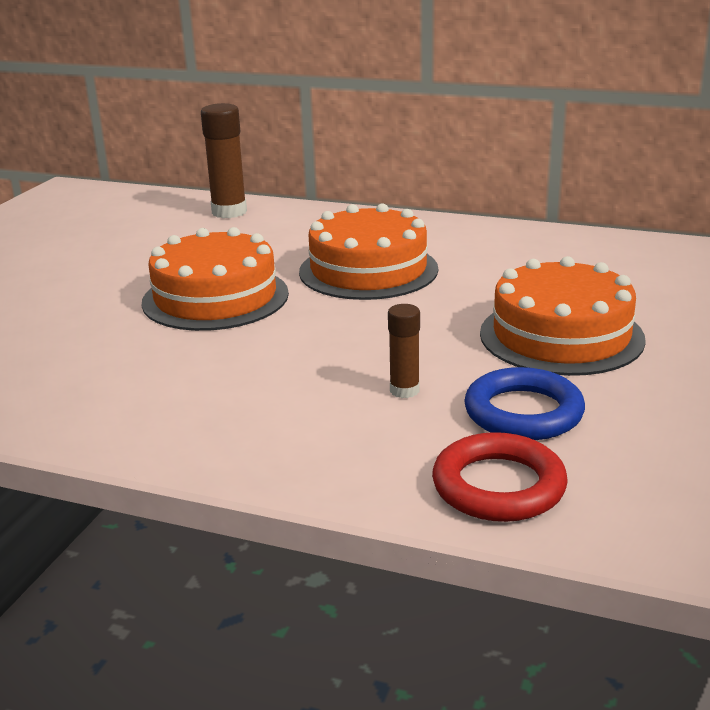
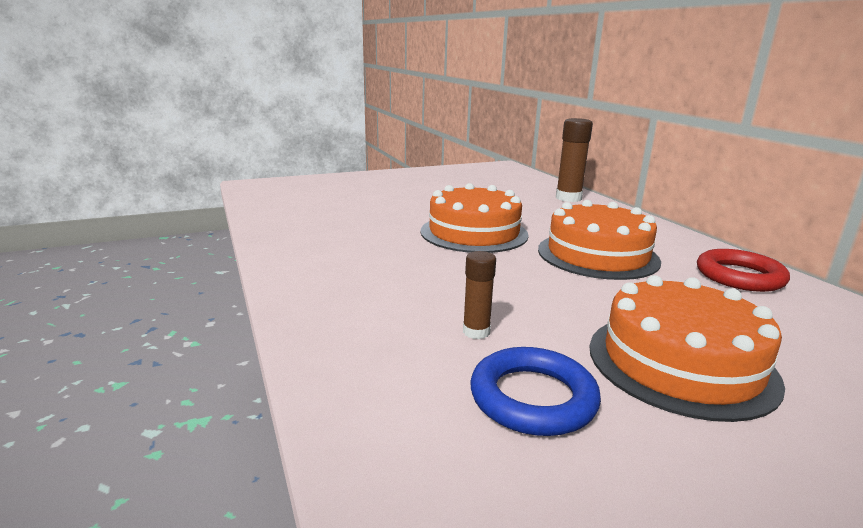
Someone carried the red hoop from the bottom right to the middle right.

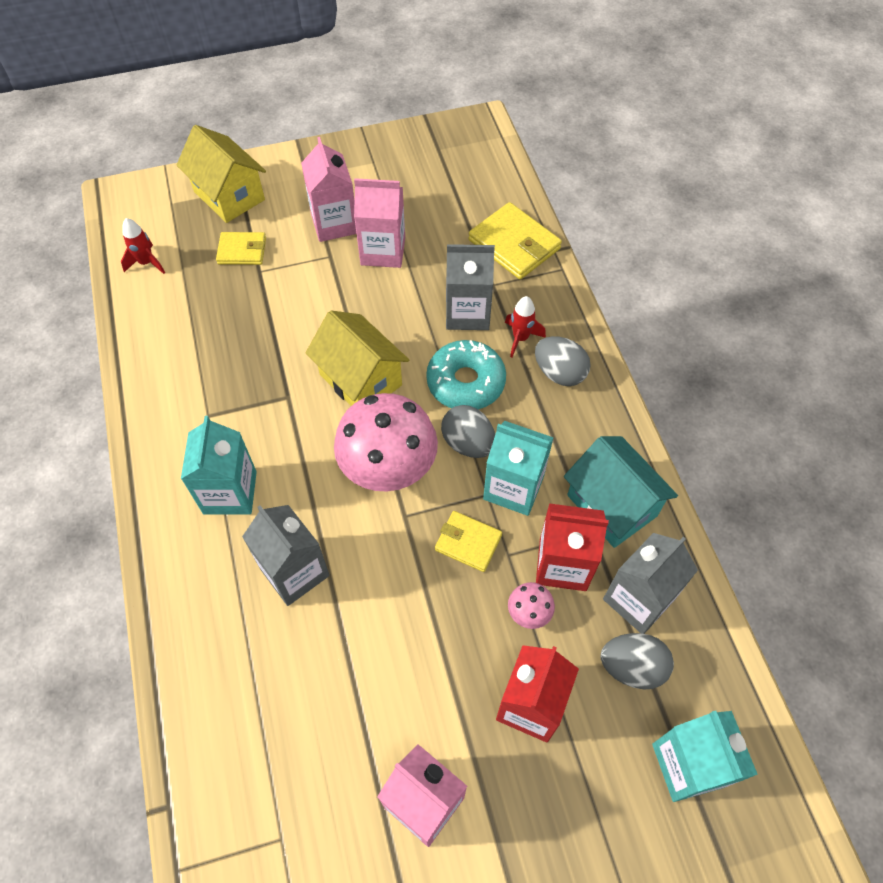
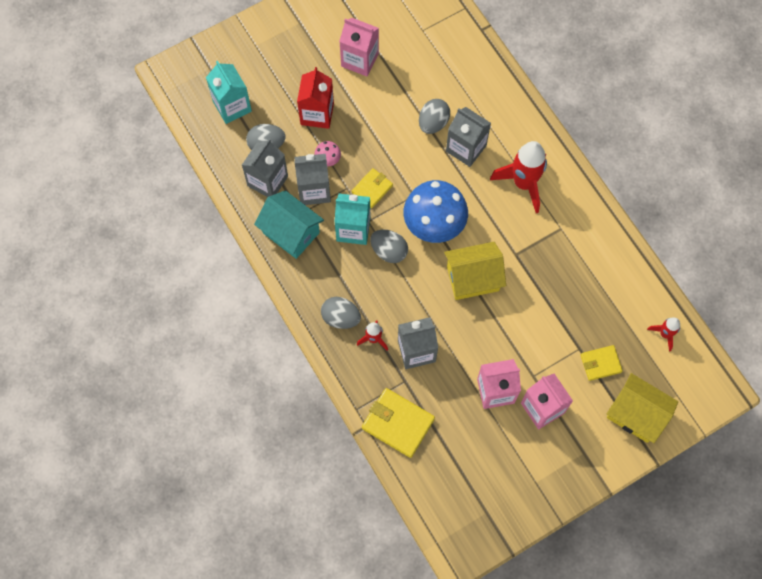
Someone rotated the yellow house (no. 2 from left in the first image) at the centre by 45 degrees counterclockwise. Someone took away the turquoise doughnut at the centre. Someone repainted the rose-pink mushroom (no. 1 from left) at the centre, which became the blue mushroom at the centre. Someone swapped the turquoise milk carton (no. 1 from left) at the middle left for the red rocket (no. 2 from left) at the top right. Someone repainted the red milk carton (no. 2 from left) at the centre, which became the grey milk carton (no. 2 from left) at the top centre. Someone rotated the yellow wallet (no. 2 from left in the first image) at the centre by 60 degrees counterclockwise. Someone put down the grey toy egg (no. 4 from left) at the top centre.

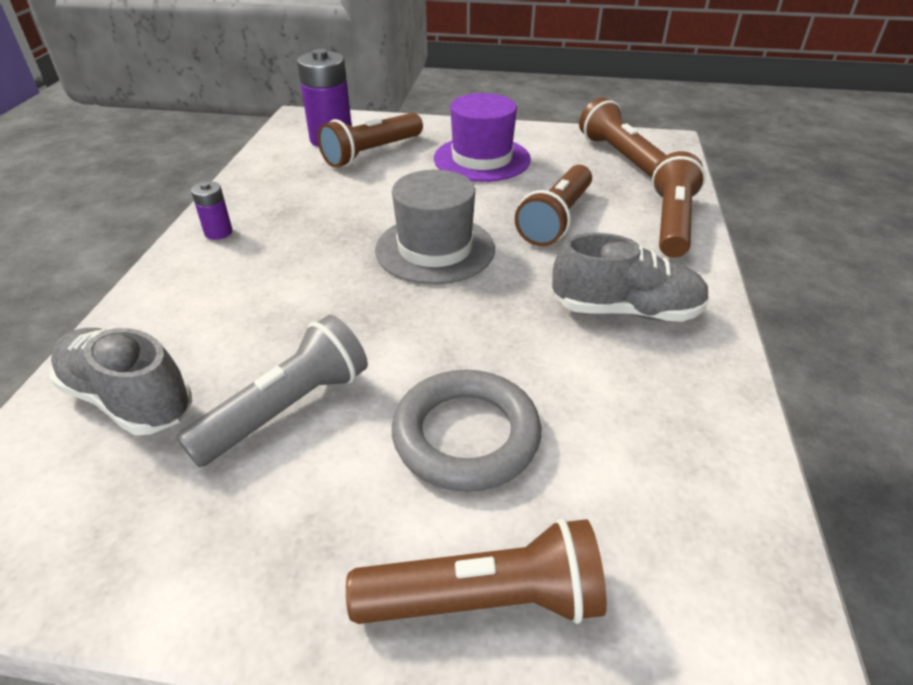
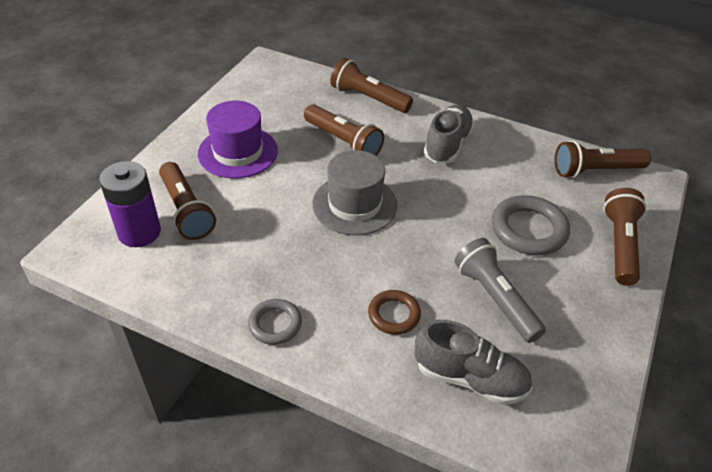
Someone carried the dark brown torch (no. 4 from left) from the top right to the middle right. Someone swapped the violet battery (no. 1 from left) at the top left for the grey hoop (no. 1 from left) at the bottom centre. Someone rotated the grey lace-up shoe (no. 1 from left in the first image) at the middle left by 120 degrees counterclockwise. Someone put down the dark brown hoop at the centre.

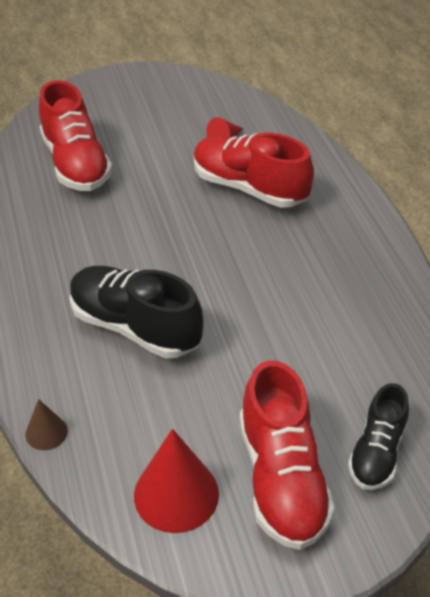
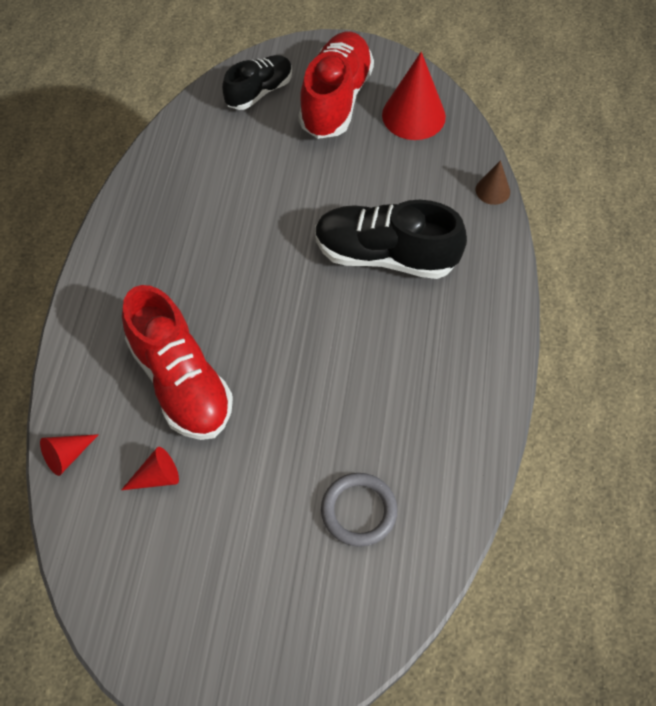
Someone swapped the red lace-up shoe (no. 1 from left) at the top left for the grey hoop at the bottom centre. Someone rotated the jet-black lace-up shoe (no. 1 from left in the first image) at the middle left by 135 degrees clockwise. Someone put down the red cone (no. 1 from left) at the middle left.

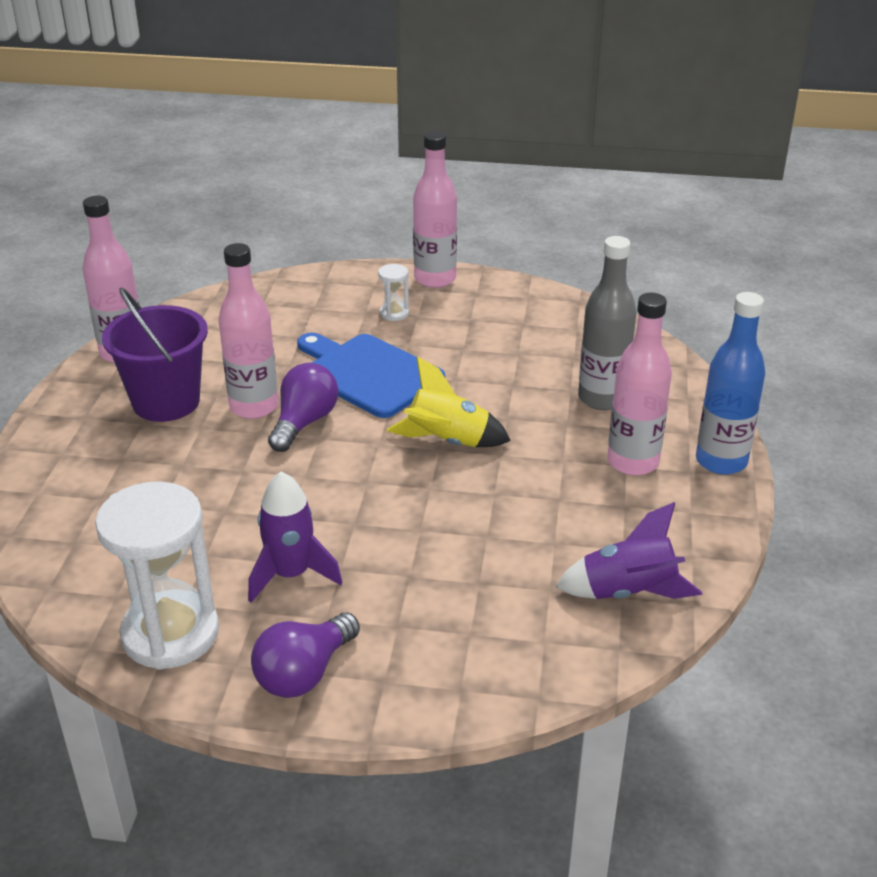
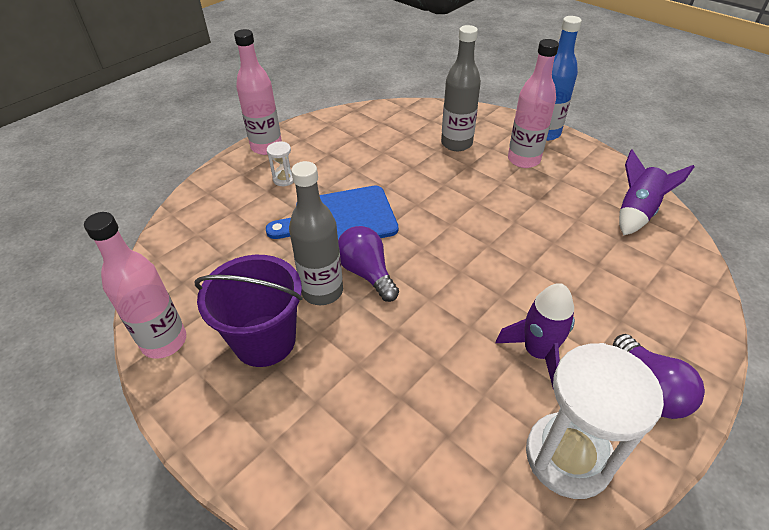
Someone repainted the rose-pink drink bottle (no. 2 from left) at the middle left, which became the grey drink bottle (no. 1 from left) at the centre. Someone took away the yellow rocket at the centre.

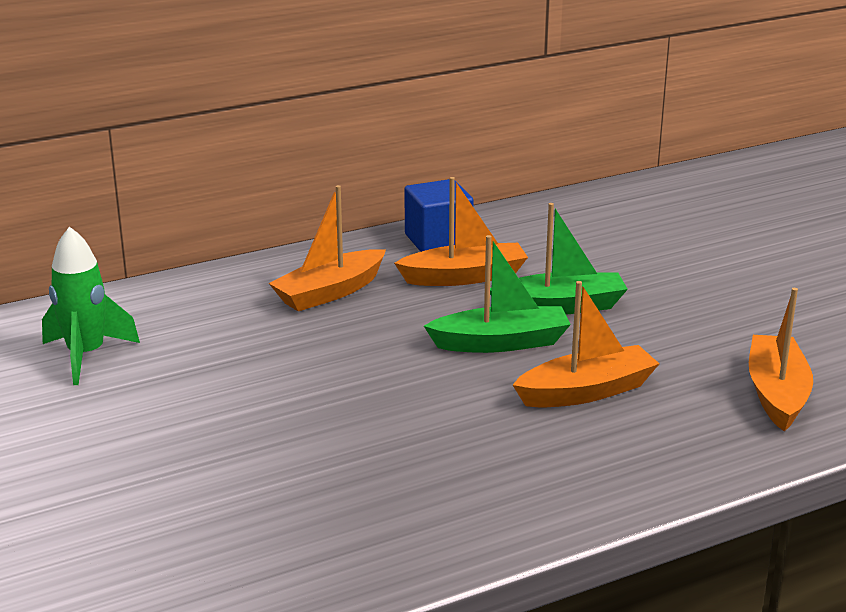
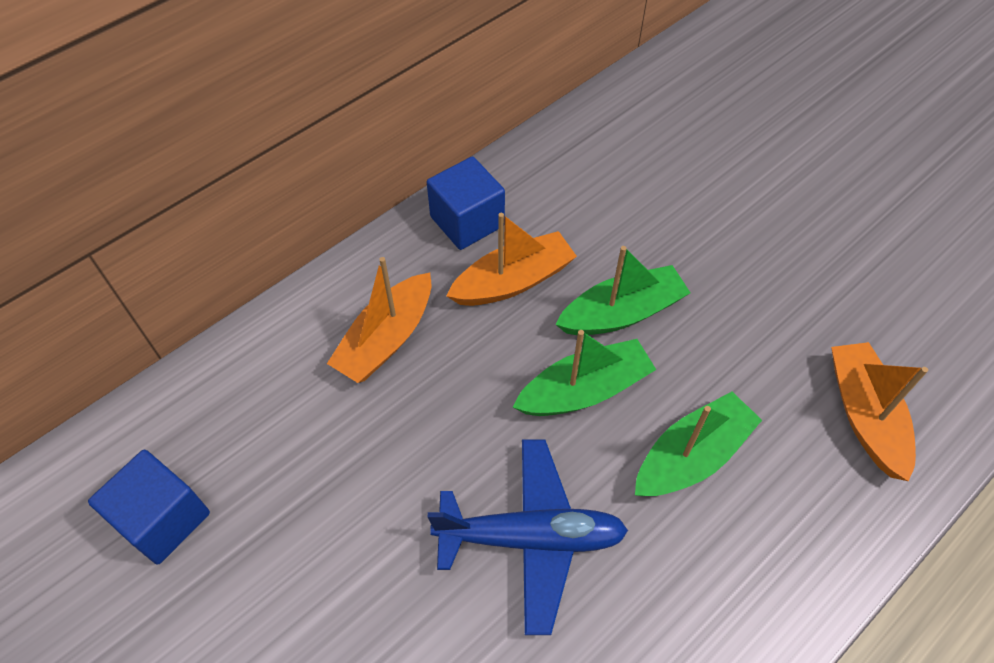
Someone swapped the emerald rocket at the middle left for the blue solid cube (no. 1 from left) at the bottom left. Someone repainted the bright orange boat (no. 3 from left) at the middle right, which became the emerald boat (no. 3 from left) at the bottom right. Someone put down the blue toy plane at the bottom centre.

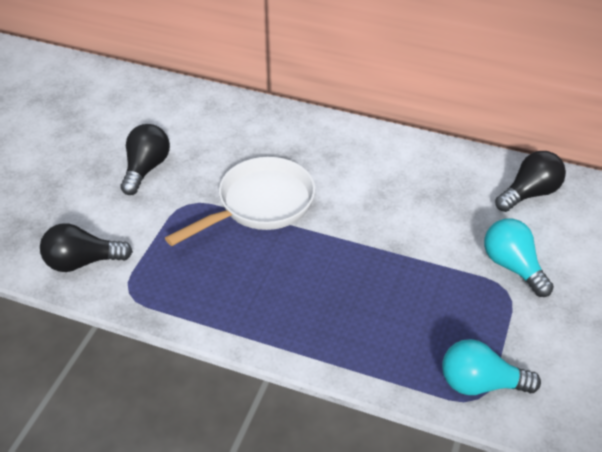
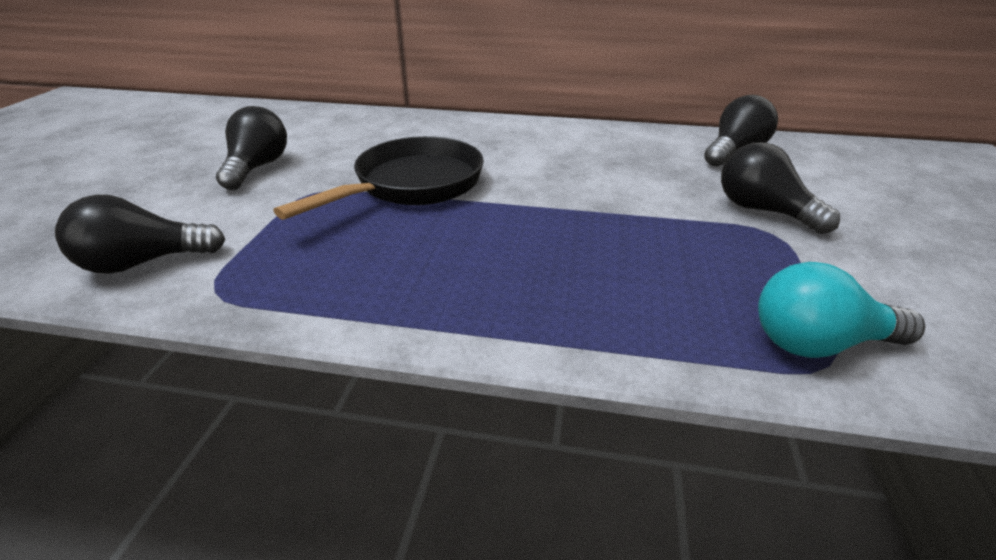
Someone repainted the white frying pan at the centre, which became the jet-black frying pan at the top centre. Someone repainted the turquoise lightbulb (no. 2 from left) at the middle right, which became the jet-black lightbulb (no. 4 from left) at the middle right.

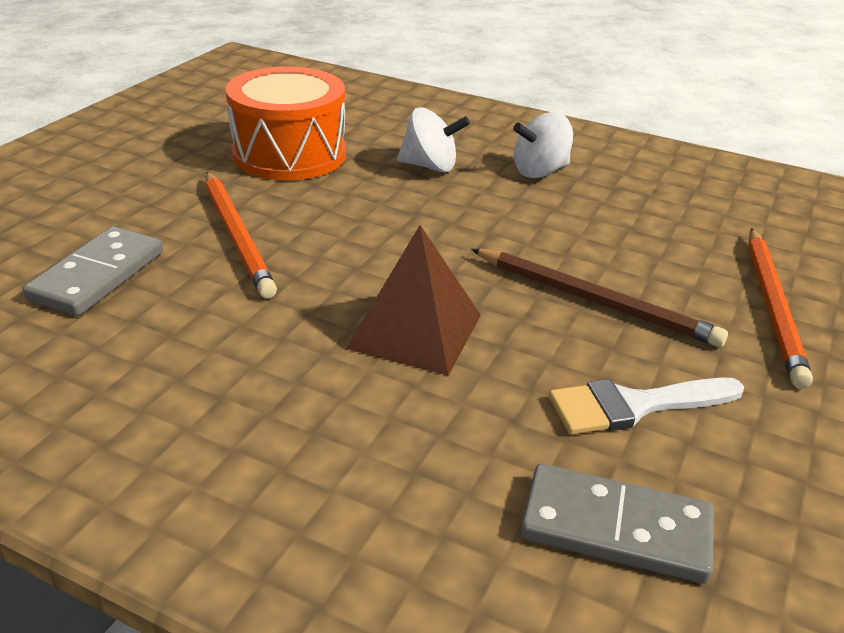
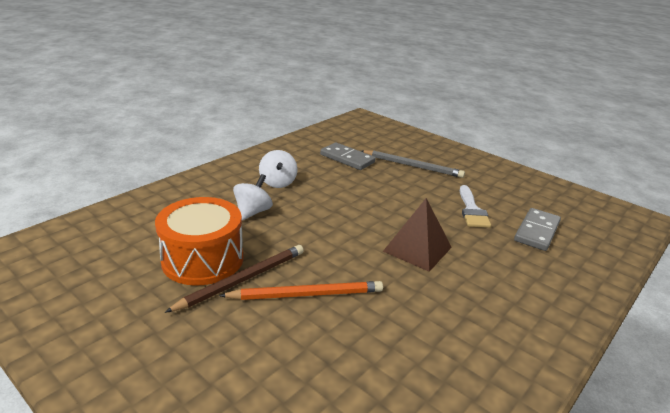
Someone carried the grey domino (no. 1 from left) from the middle left to the centre. Someone repainted the bright orange lead pencil (no. 2 from left) at the middle right, which became the grey lead pencil at the centre. Someone carried the dark brown lead pencil from the middle right to the bottom centre.

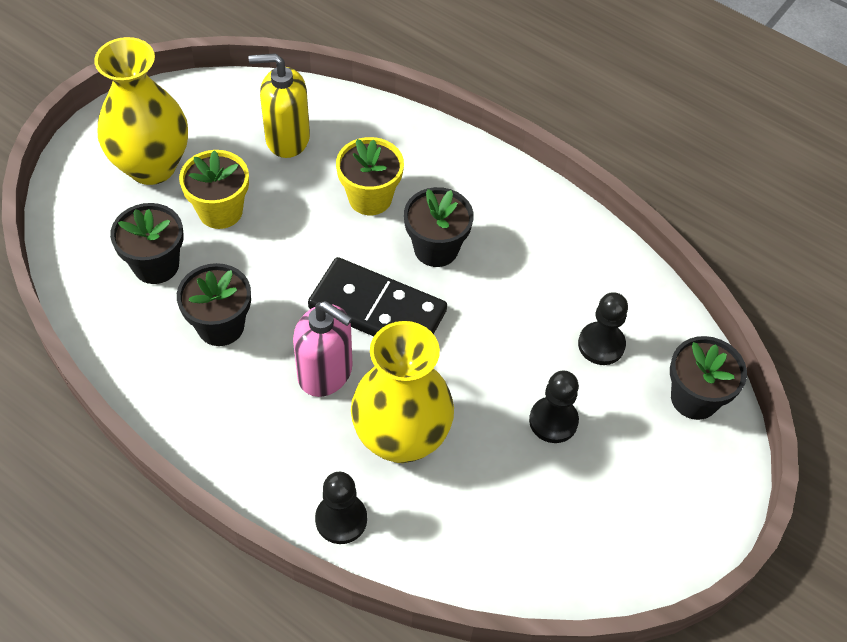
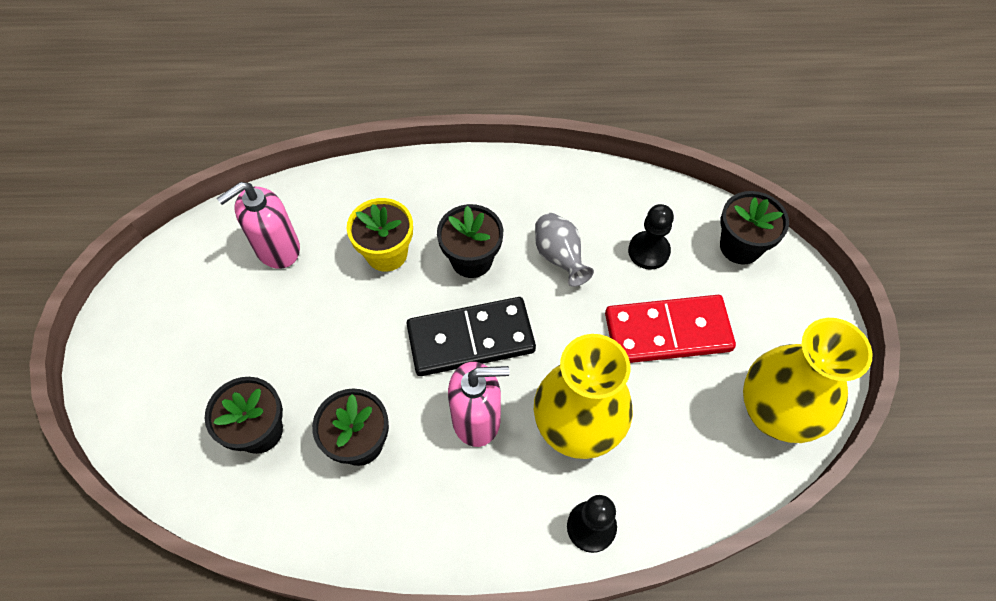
Someone carried the yellow tall vase (no. 1 from left in the first image) from the top left to the middle right. Someone repainted the yellow pump bottle at the top left, which became the rose-pink pump bottle (no. 1 from left) at the middle left. Someone took away the yellow flower pot (no. 1 from left) at the top left. Someone swapped the jet-black pawn (no. 2 from left) at the centre for the red domino at the middle right. Someone put down the grey tall vase at the centre.

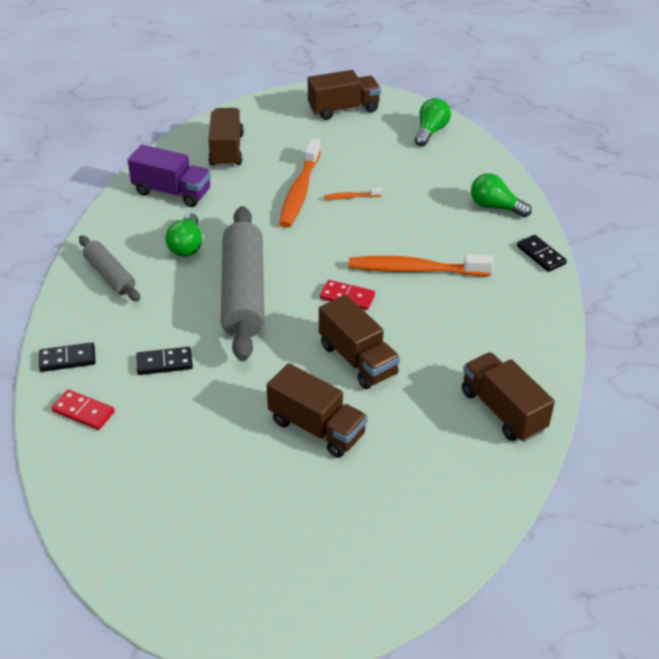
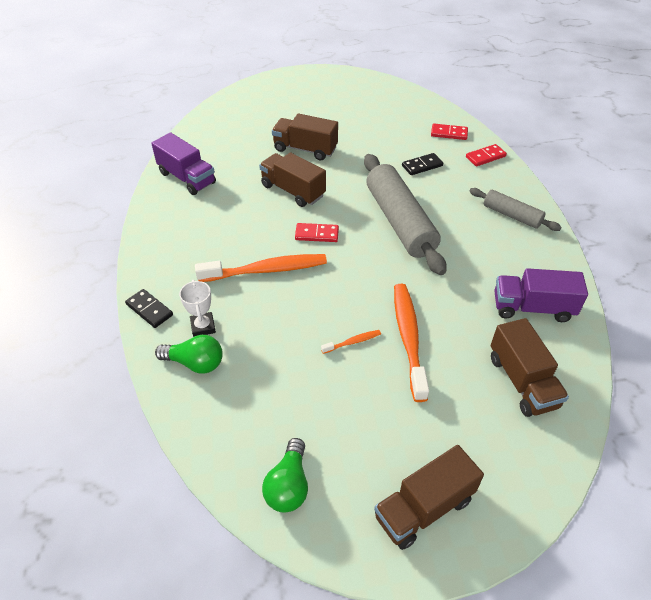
Someone took away the emerald lightbulb (no. 1 from left) at the middle left. Someone repainted the jet-black domino (no. 1 from left) at the middle left, which became the red domino (no. 3 from left) at the top right. Someone repainted the dark brown toy truck (no. 5 from left) at the middle right, which became the violet toy truck (no. 1 from left) at the top left. Someone put down the white award cup at the middle left.

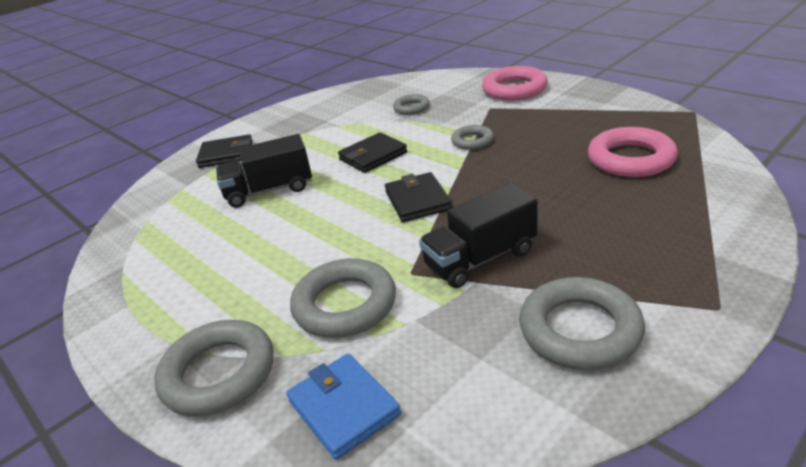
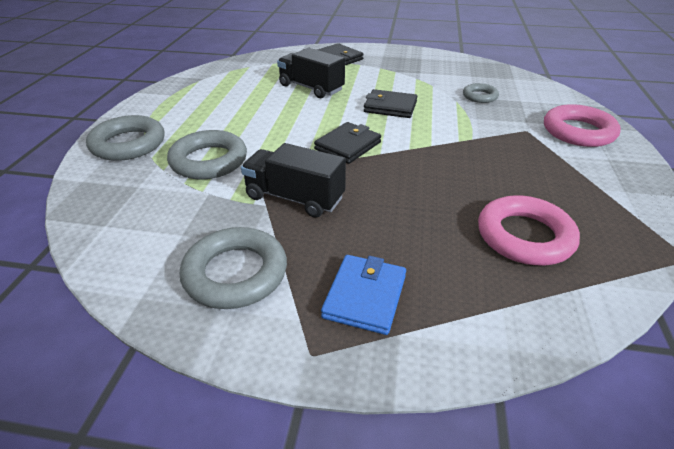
Someone took away the grey hoop (no. 4 from left) at the top centre. Someone carried the blue wallet from the bottom centre to the centre.

